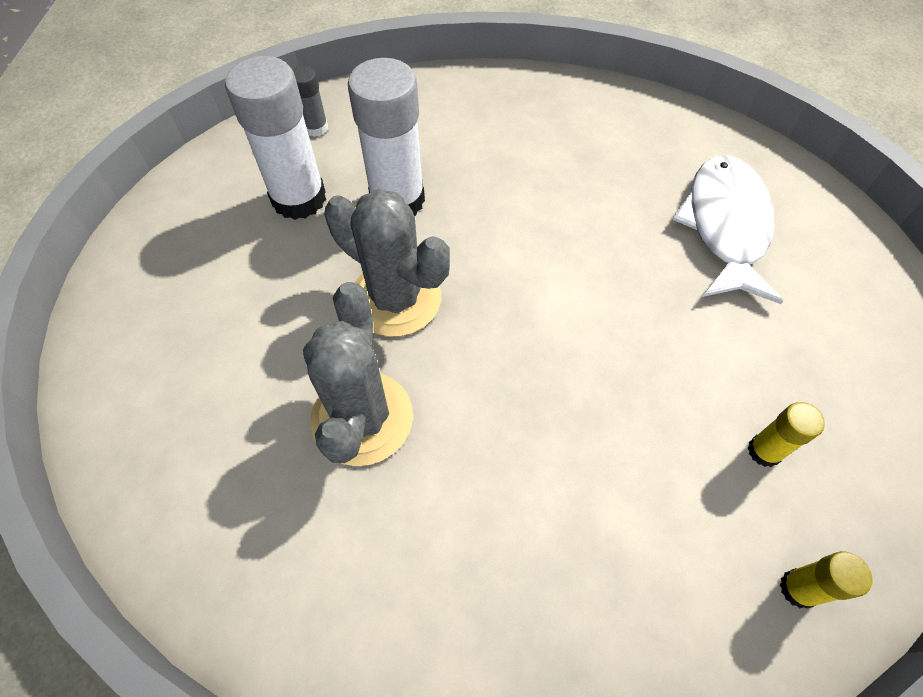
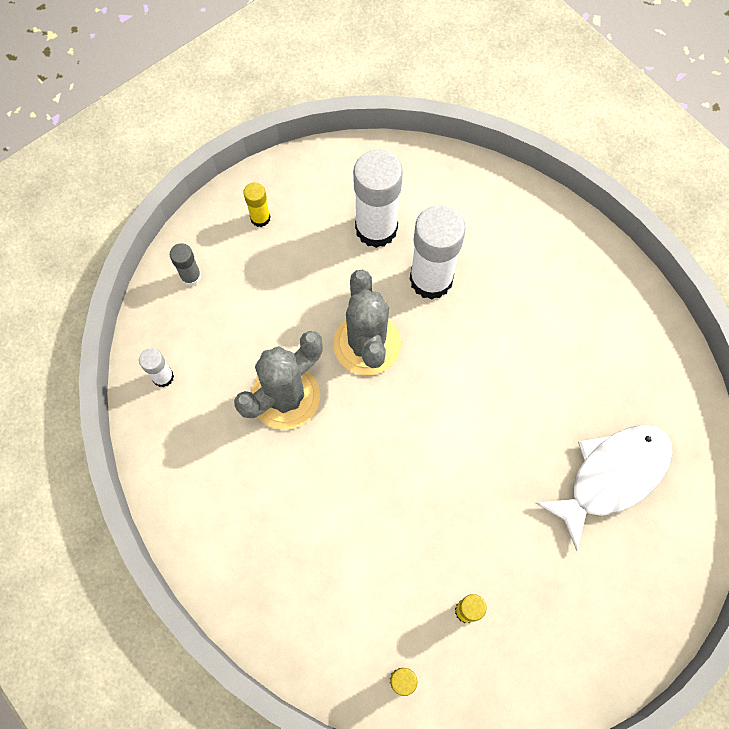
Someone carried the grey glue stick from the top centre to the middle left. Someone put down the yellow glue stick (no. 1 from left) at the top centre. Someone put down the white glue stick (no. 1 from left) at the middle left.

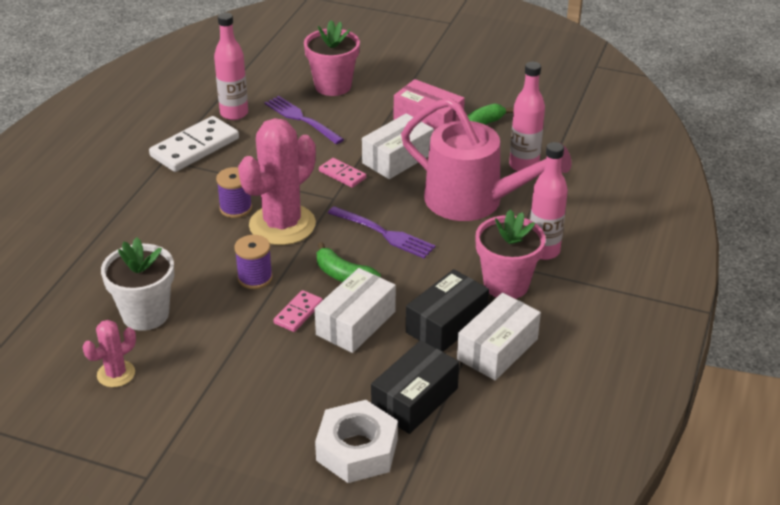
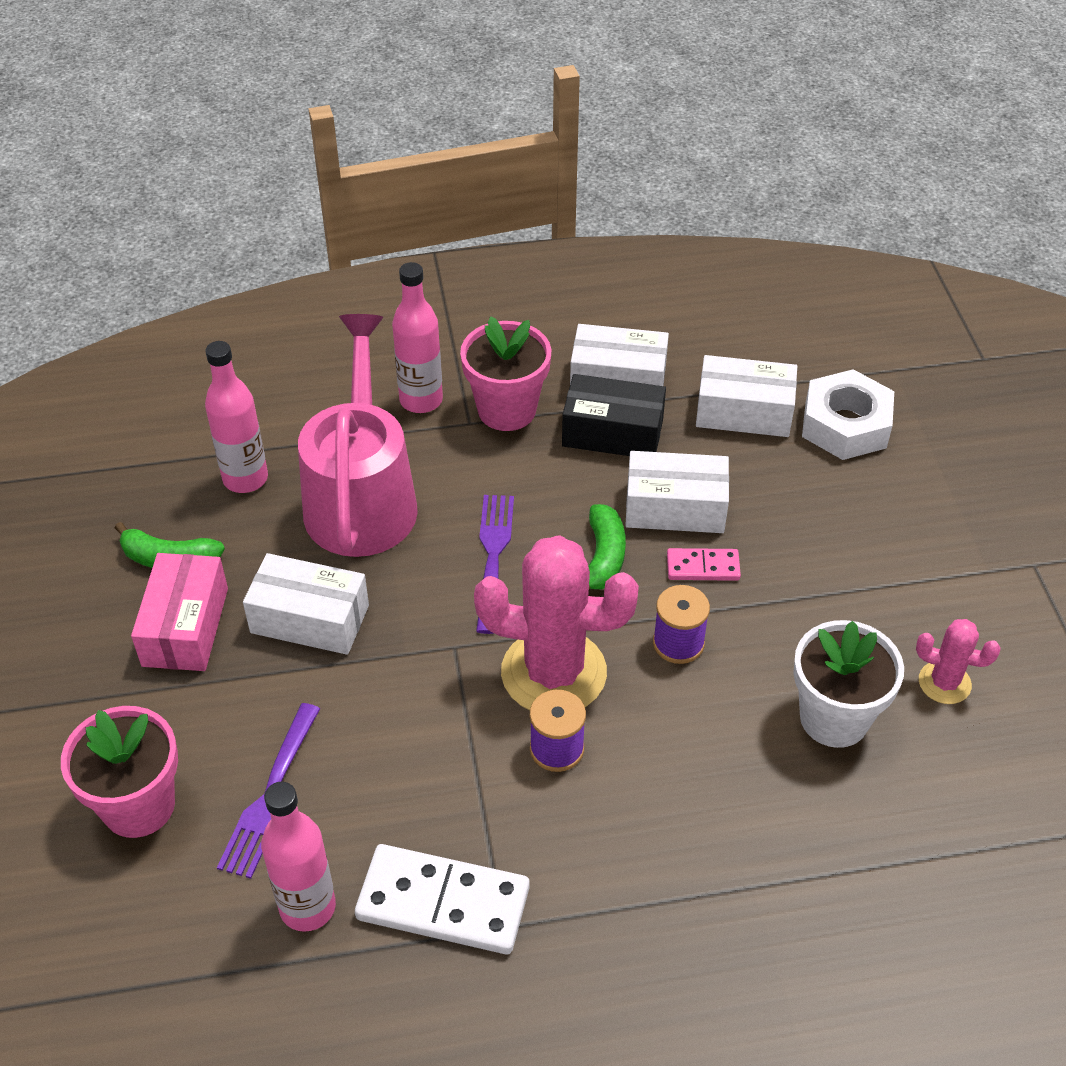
Someone took away the rose-pink domino (no. 2 from left) at the centre. Someone repainted the jet-black parcel (no. 1 from left) at the bottom centre, which became the white parcel (no. 4 from left) at the middle right.

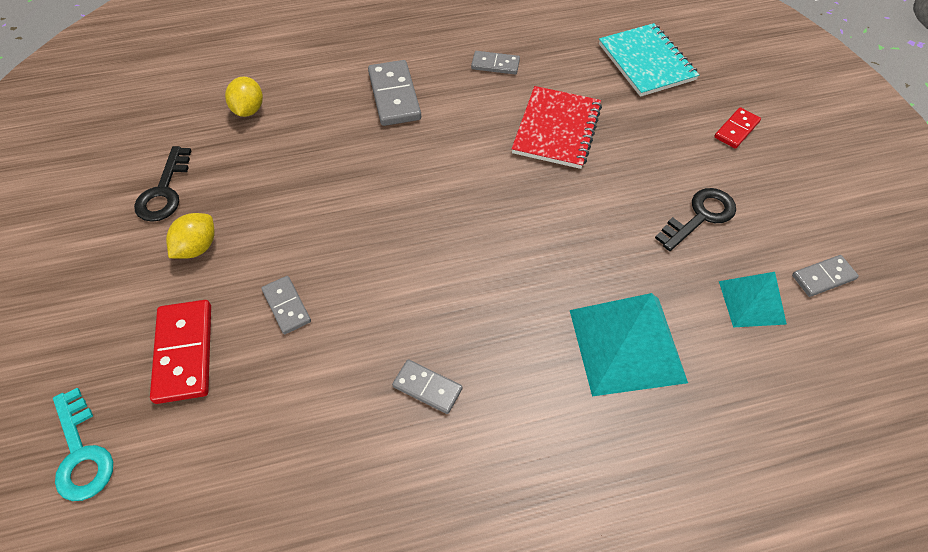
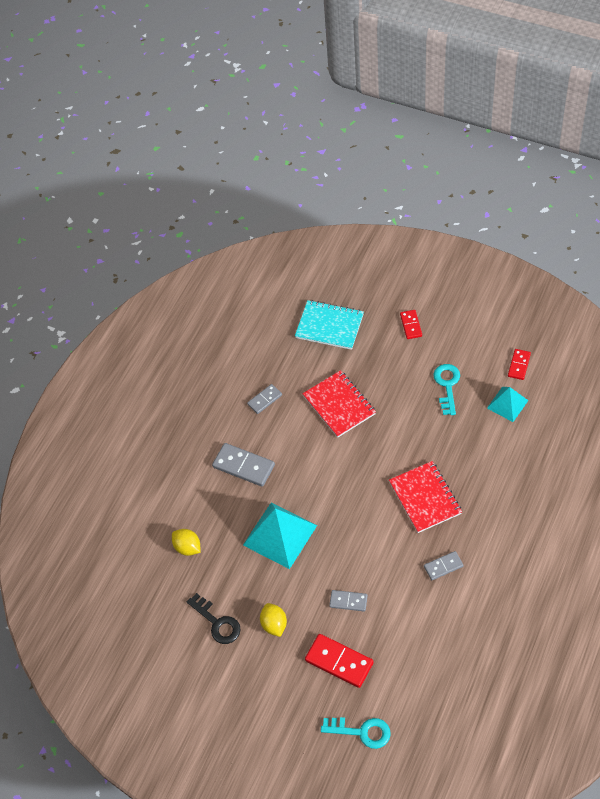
Someone repainted the jet-black latchkey (no. 2 from left) at the middle right, which became the turquoise latchkey (no. 2 from left) at the middle right. Someone repainted the grey domino (no. 5 from left) at the middle right, which became the red domino (no. 3 from left) at the middle right. Someone carried the turquoise solid pyramid (no. 1 from left) from the middle right to the bottom centre. Someone put down the red exercise book (no. 2 from left) at the middle right.

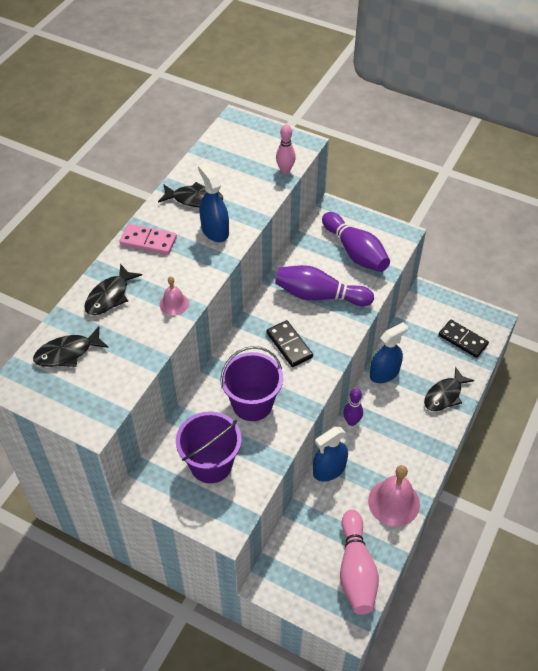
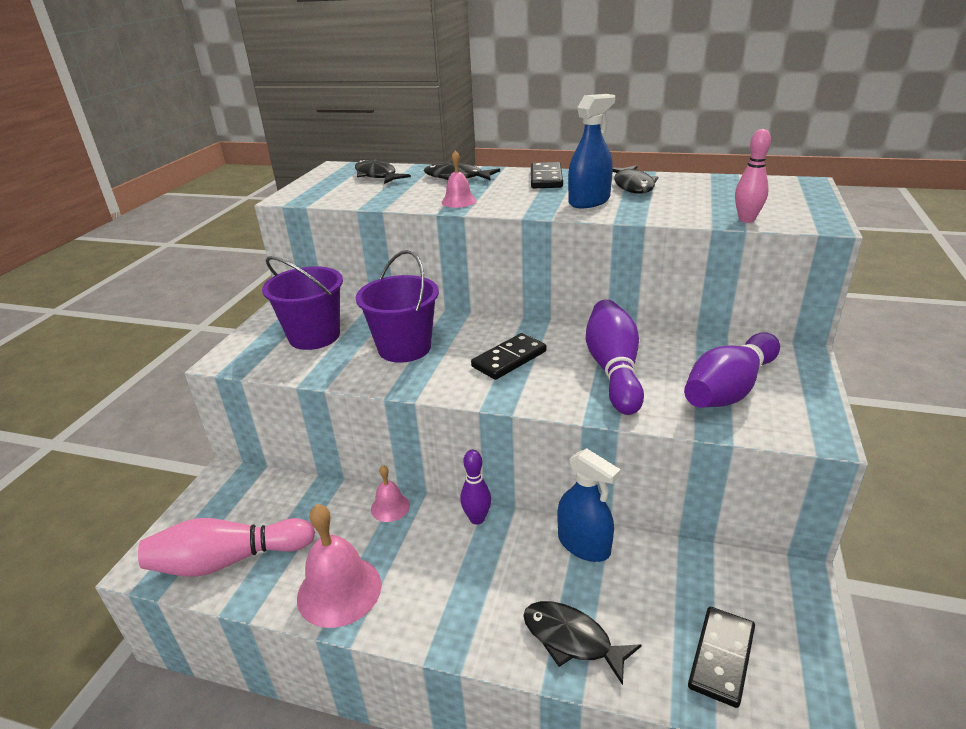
Someone repainted the rose-pink domino at the middle left, which became the jet-black domino (no. 2 from left) at the top centre. Someone swapped the blue spray bottle (no. 2 from left) at the bottom centre for the rose-pink bell (no. 2 from left) at the bottom centre.

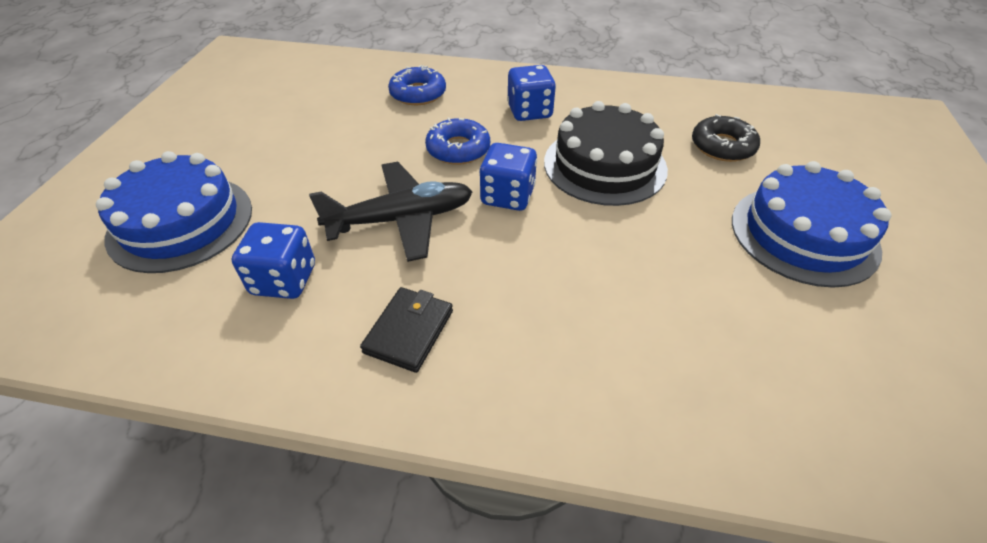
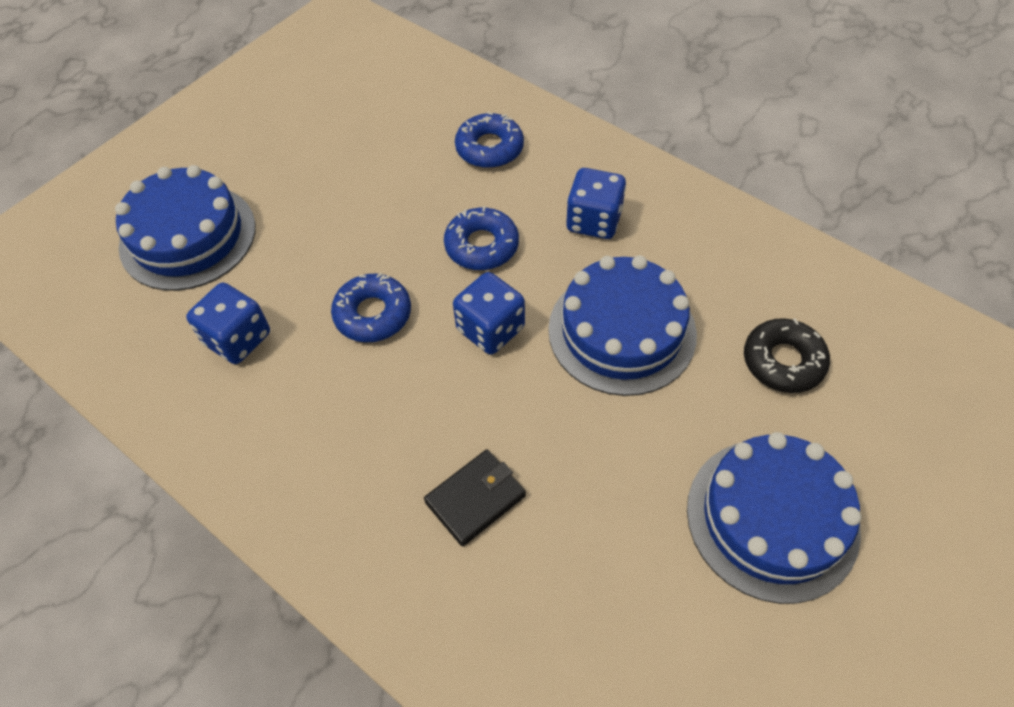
Someone repainted the jet-black cake at the top centre, which became the blue cake (no. 2 from left) at the centre. Someone swapped the jet-black toy plane at the centre for the blue doughnut (no. 1 from left) at the centre. Someone carried the jet-black wallet from the centre to the bottom centre.

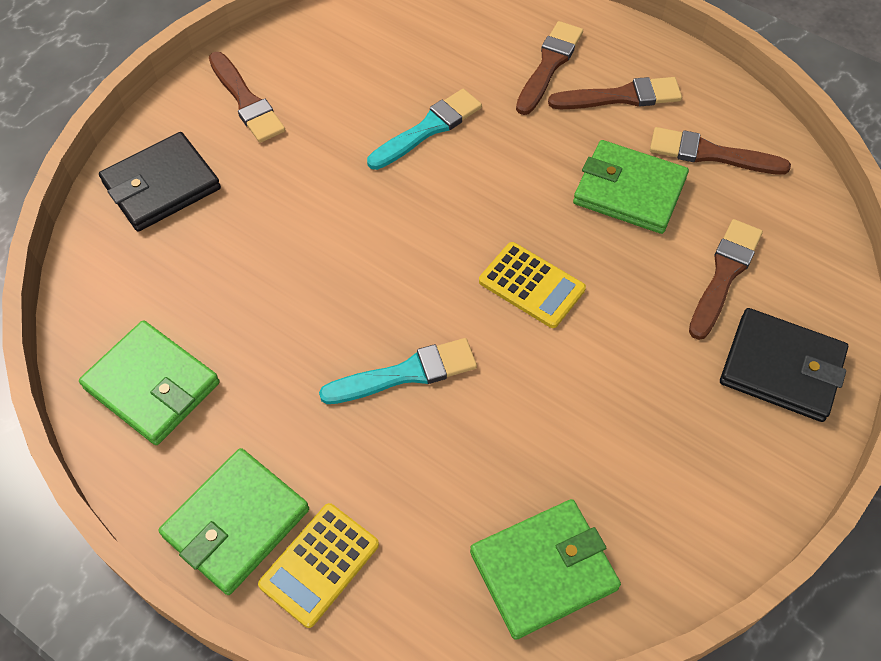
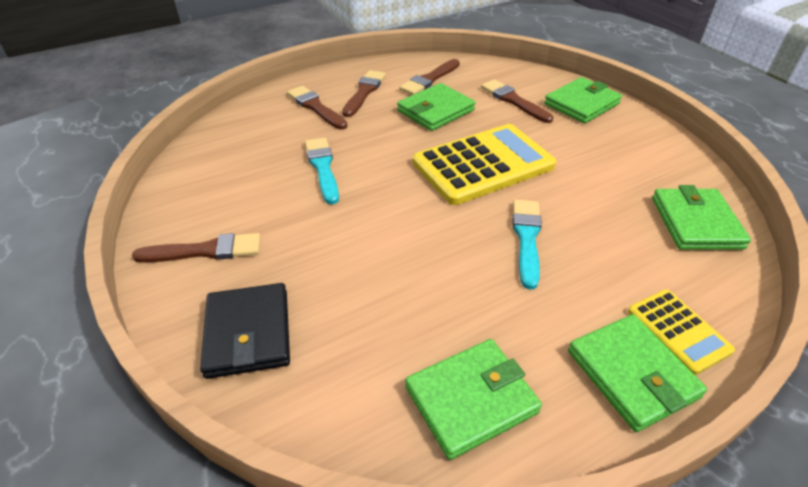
Someone scaled the yellow adding machine (no. 2 from left in the first image) at the centre by 1.93. Someone repainted the jet-black wallet (no. 2 from left) at the middle right, which became the emerald wallet (no. 3 from left) at the top right.

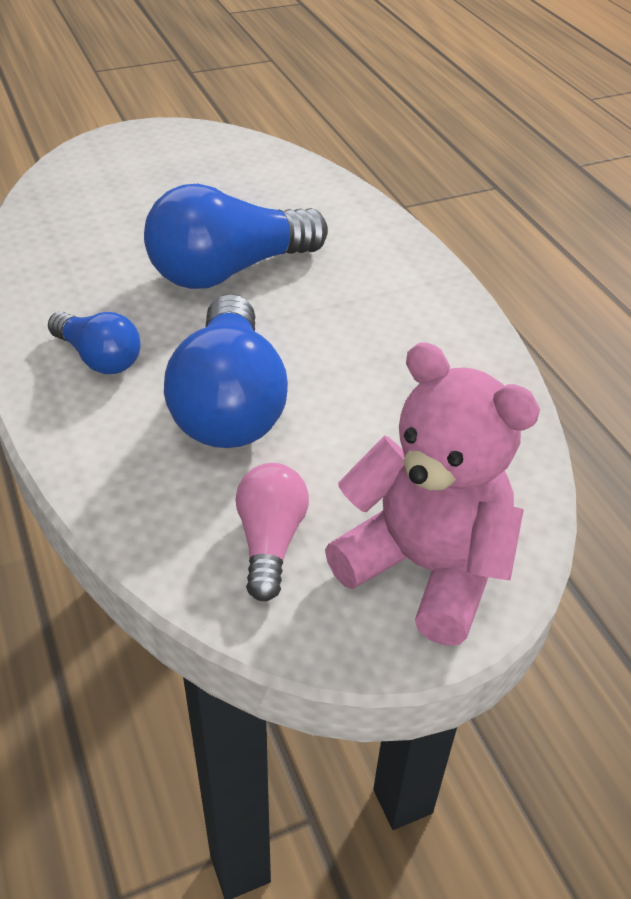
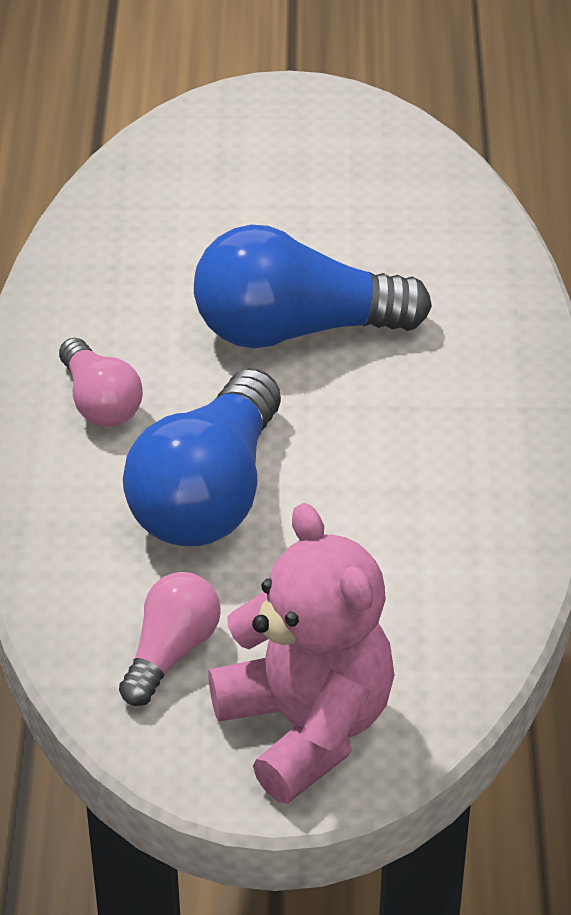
Someone repainted the blue lightbulb (no. 1 from left) at the middle left, which became the rose-pink lightbulb (no. 1 from left) at the middle left.

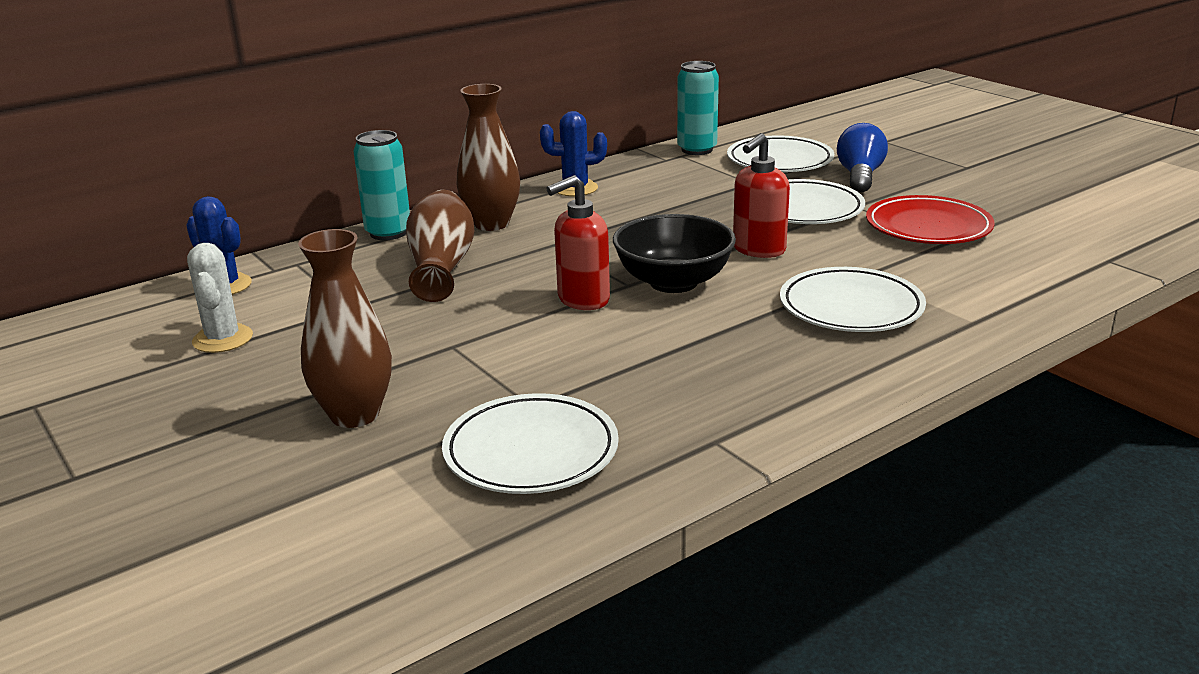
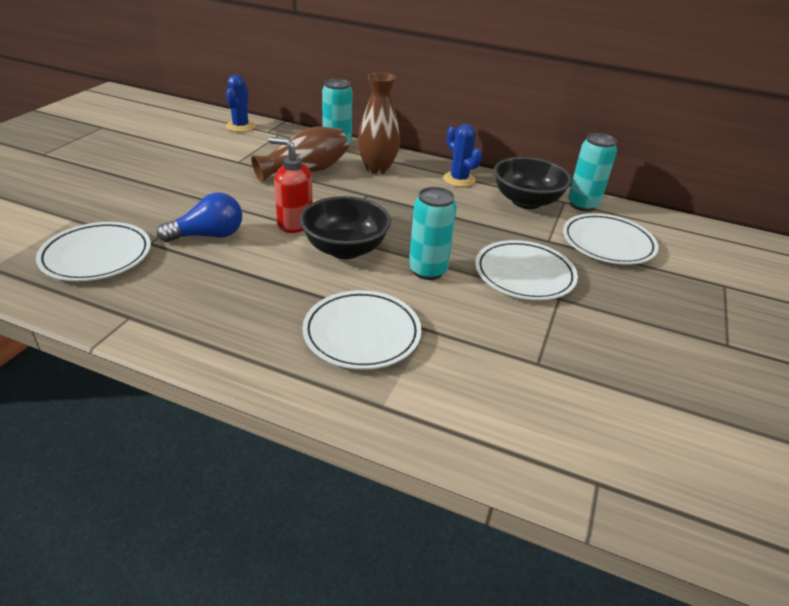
Someone carried the blue lightbulb from the top right to the middle left. Someone swapped the red pump bottle (no. 2 from left) at the top centre for the turquoise can (no. 2 from left) at the centre. Someone took away the red dinner plate at the top right. Someone took away the dark brown tall vase (no. 1 from left) at the middle left. Someone took away the white cactus at the middle left. Someone put down the jet-black deep dish (no. 2 from left) at the top right.

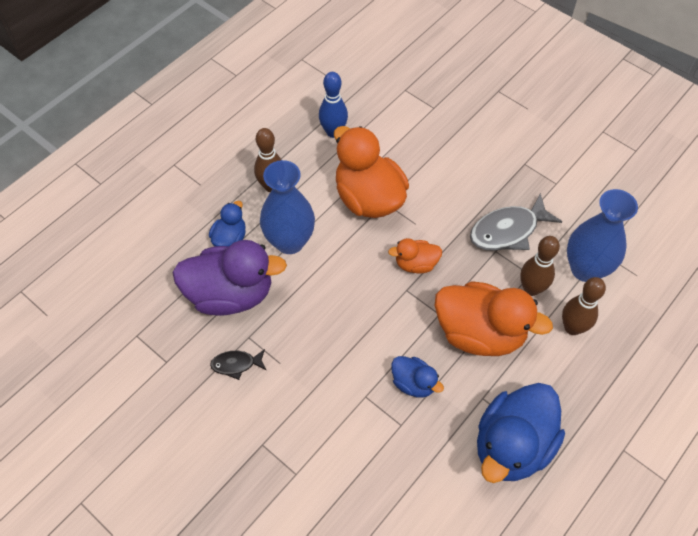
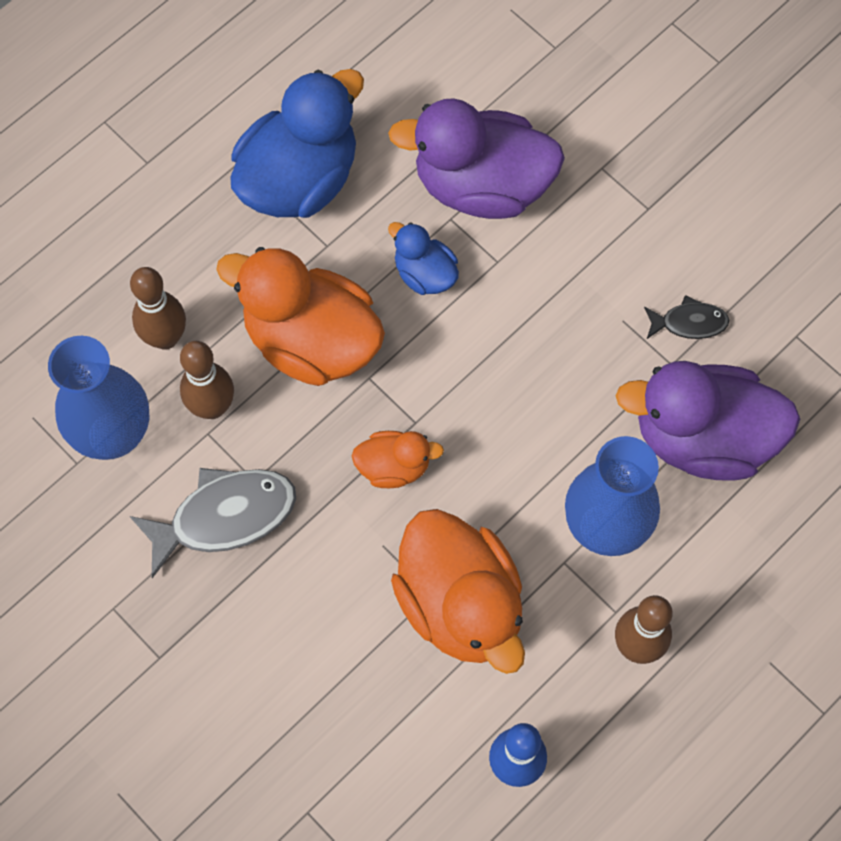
Someone took away the blue toy duck (no. 1 from left) at the middle left. Someone put down the violet toy duck (no. 1 from left) at the top centre.

